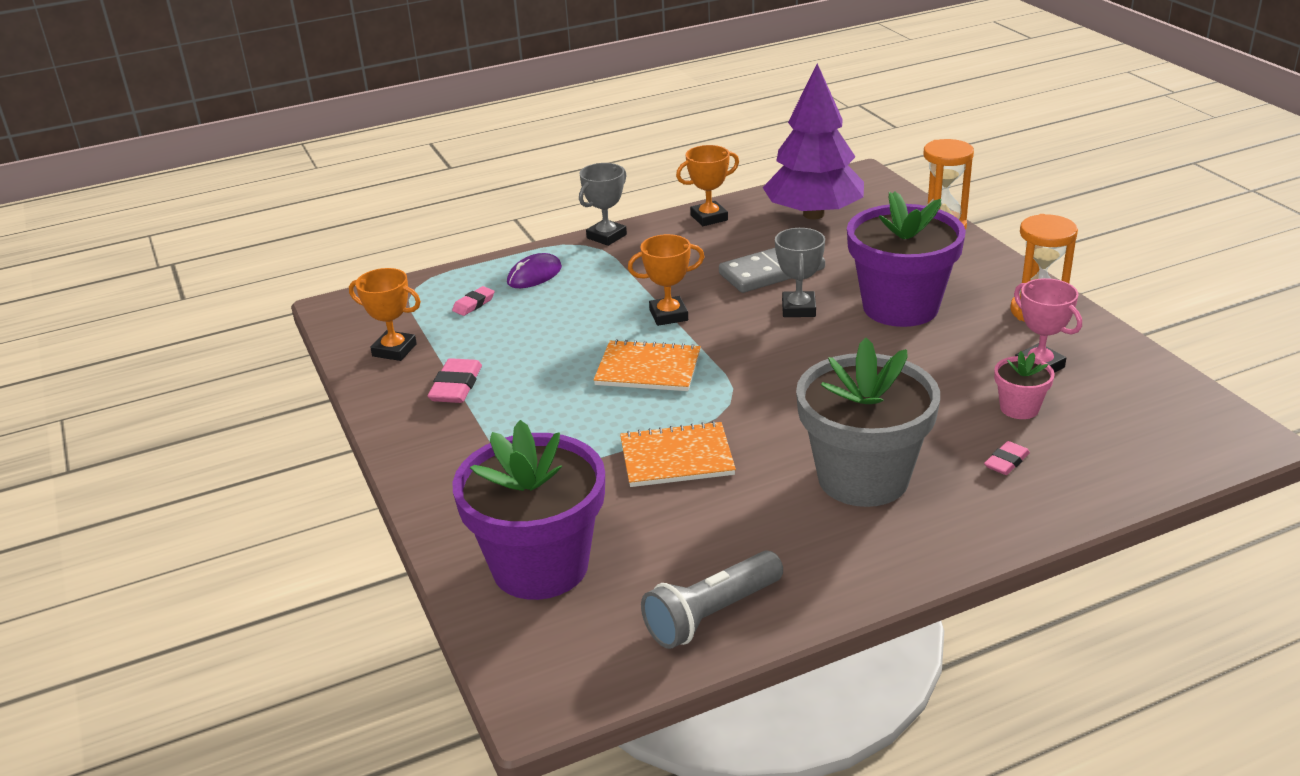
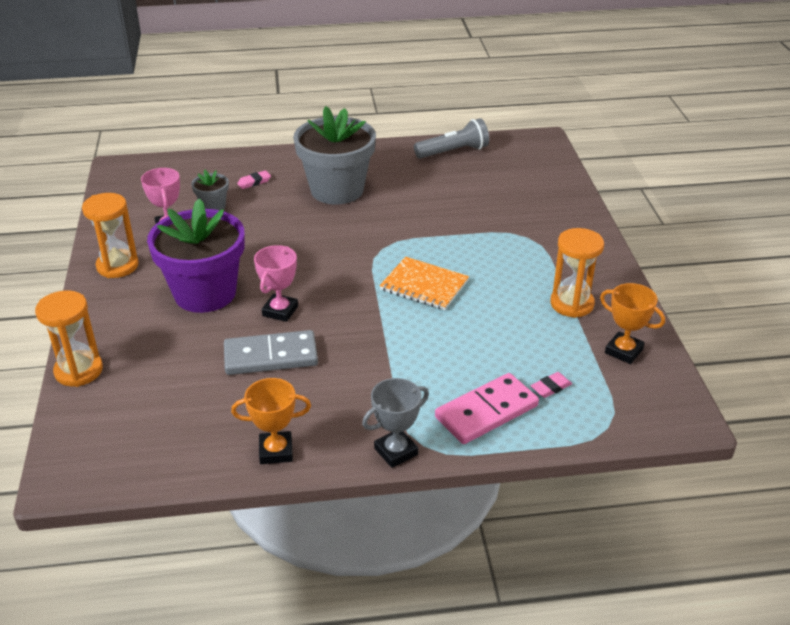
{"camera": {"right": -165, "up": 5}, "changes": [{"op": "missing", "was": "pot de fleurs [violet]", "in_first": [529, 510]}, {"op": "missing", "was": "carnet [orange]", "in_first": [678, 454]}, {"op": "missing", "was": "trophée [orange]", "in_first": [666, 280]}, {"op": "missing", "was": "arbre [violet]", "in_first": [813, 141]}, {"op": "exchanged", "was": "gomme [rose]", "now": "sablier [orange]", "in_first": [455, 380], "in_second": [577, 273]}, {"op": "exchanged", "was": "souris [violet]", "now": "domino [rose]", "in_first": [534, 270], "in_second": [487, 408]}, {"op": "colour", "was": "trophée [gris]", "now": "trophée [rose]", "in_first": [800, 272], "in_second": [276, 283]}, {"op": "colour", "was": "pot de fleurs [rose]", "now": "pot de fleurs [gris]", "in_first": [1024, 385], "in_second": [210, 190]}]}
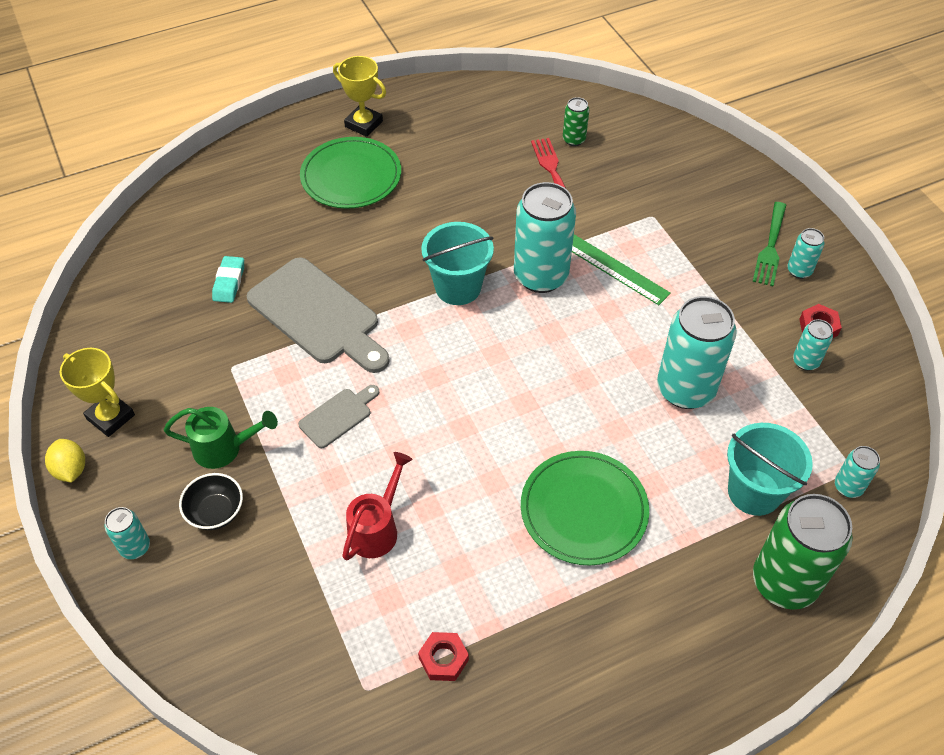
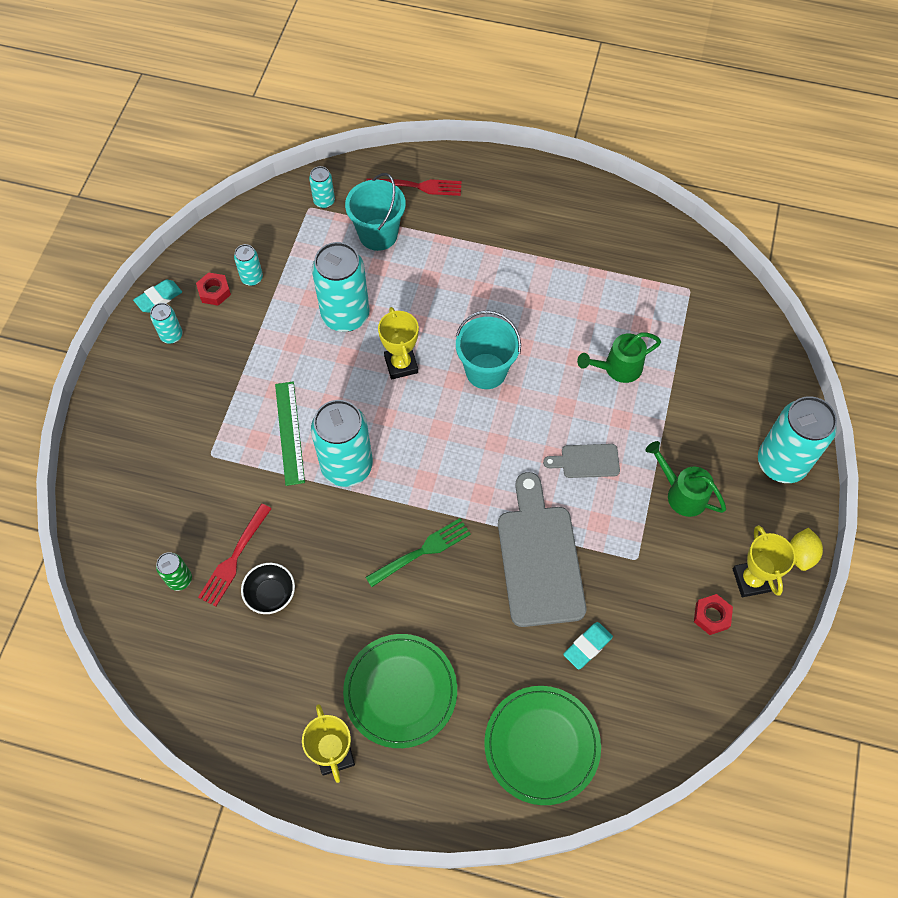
{"camera": {"right": -140, "up": 10}, "changes": [{"op": "appeared", "now": "gomme [turquoise]", "in_second": [157, 296]}, {"op": "appeared", "now": "trophée [jaune]", "in_second": [398, 343]}, {"op": "relocated", "was": "bol [noir]", "in_first": [211, 501], "in_second": [268, 588]}, {"op": "relocated", "was": "écrou [rouge]", "in_first": [443, 656], "in_second": [713, 614]}, {"op": "relocated", "was": "seau [turquoise]", "in_first": [457, 263], "in_second": [488, 349]}, {"op": "relocated", "was": "assiette [vert]", "in_first": [585, 508], "in_second": [542, 745]}, {"op": "relocated", "was": "fourchette [vert]", "in_first": [769, 244], "in_second": [418, 552]}, {"op": "exchanged", "was": "canette [vert]", "now": "fourchette [rouge]", "in_first": [803, 552], "in_second": [414, 187]}, {"op": "colour", "was": "arrosoir [rouge]", "now": "arrosoir [vert]", "in_first": [377, 506], "in_second": [619, 357]}, {"op": "size", "was": "canette [turquoise]", "in_first": [127, 533], "in_second": [797, 439], "ratio": 2.12}]}
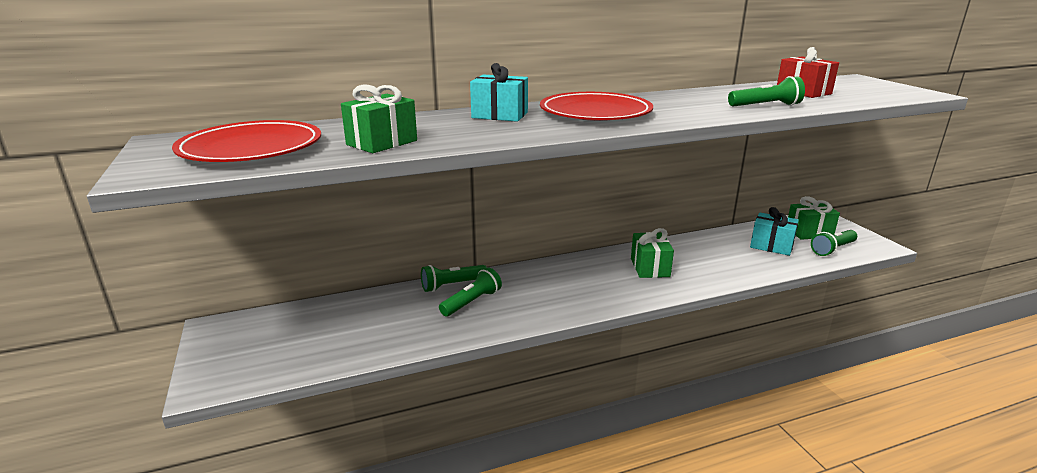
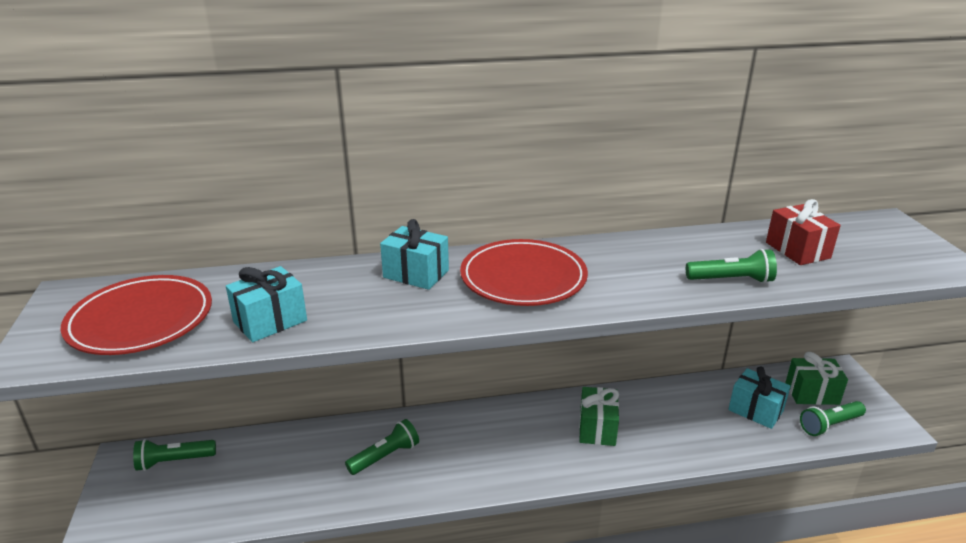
{"camera": {"right": 10, "up": 5}, "changes": [{"op": "relocated", "was": "lampe de poche [vert]", "in_first": [454, 278], "in_second": [174, 455]}, {"op": "colour", "was": "cadeau [vert]", "now": "cadeau [turquoise]", "in_first": [379, 118], "in_second": [266, 304]}]}
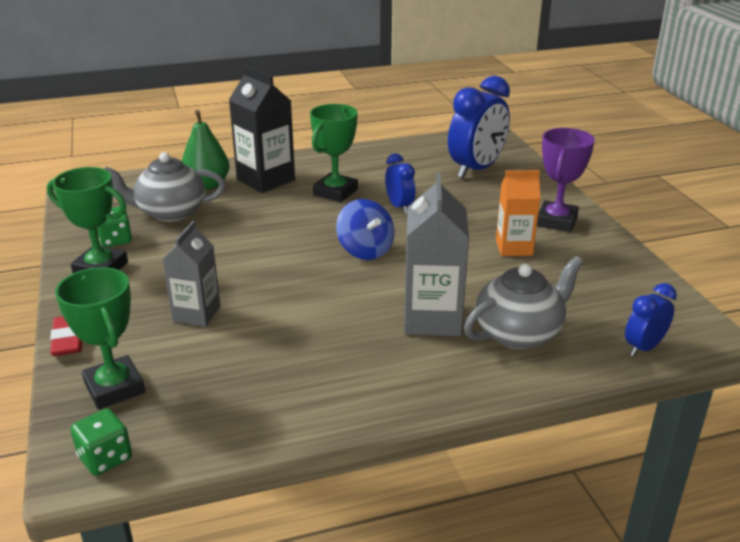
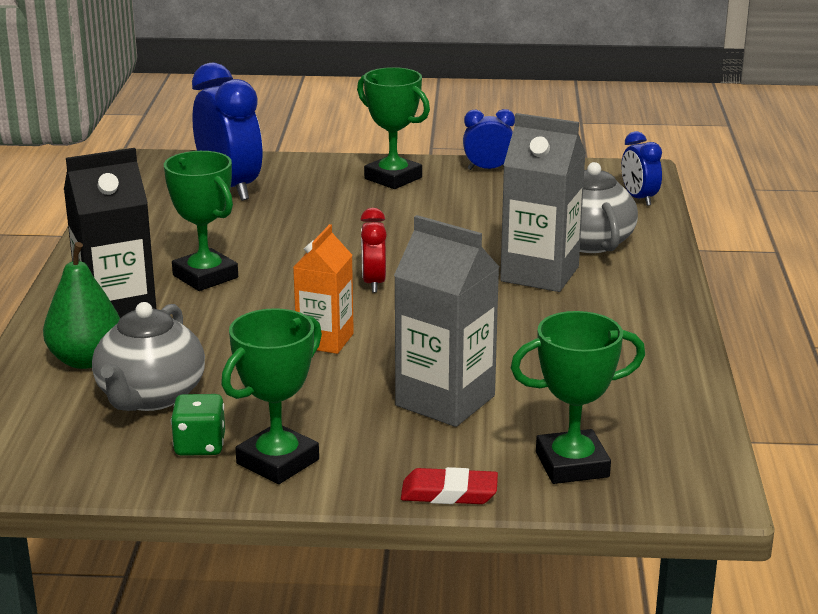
{"camera": {"right": -70, "up": -5}, "changes": [{"op": "missing", "was": "dé [vert]", "in_first": [101, 442]}, {"op": "relocated", "was": "réveil [bleu]", "in_first": [400, 183], "in_second": [489, 139]}, {"op": "relocated", "was": "brique de lait [orange]", "in_first": [518, 213], "in_second": [323, 289]}, {"op": "exchanged", "was": "toupie [bleu]", "now": "réveil [rouge]", "in_first": [365, 229], "in_second": [374, 250]}, {"op": "colour", "was": "trophée [violet]", "now": "trophée [vert]", "in_first": [566, 180], "in_second": [393, 128]}, {"op": "size", "was": "brique de lait [gris]", "in_first": [191, 274], "in_second": [446, 321], "ratio": 1.53}]}
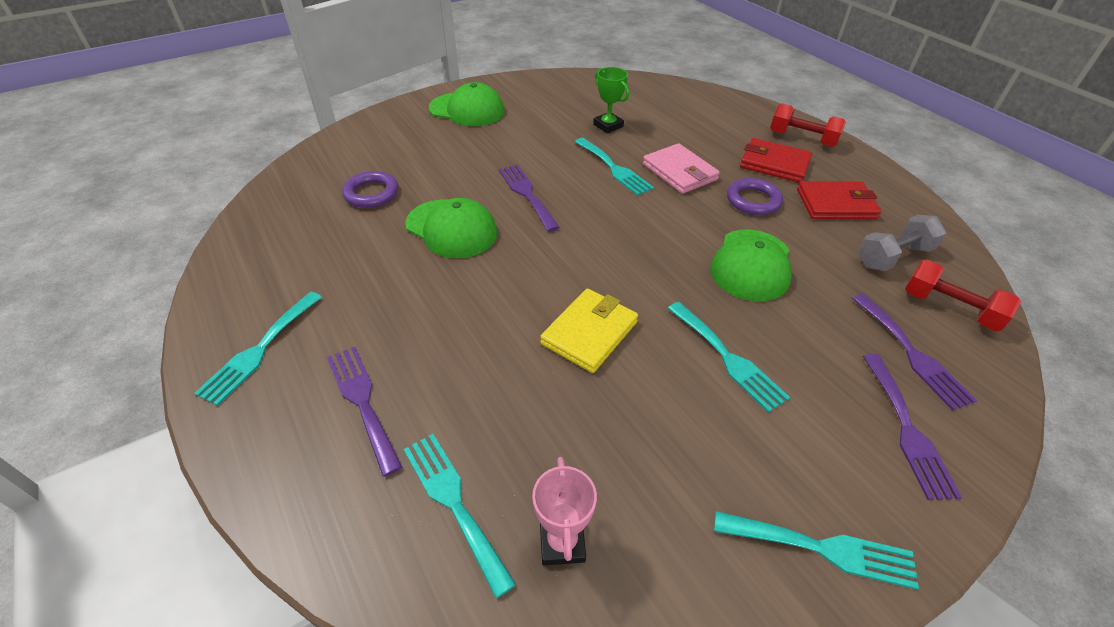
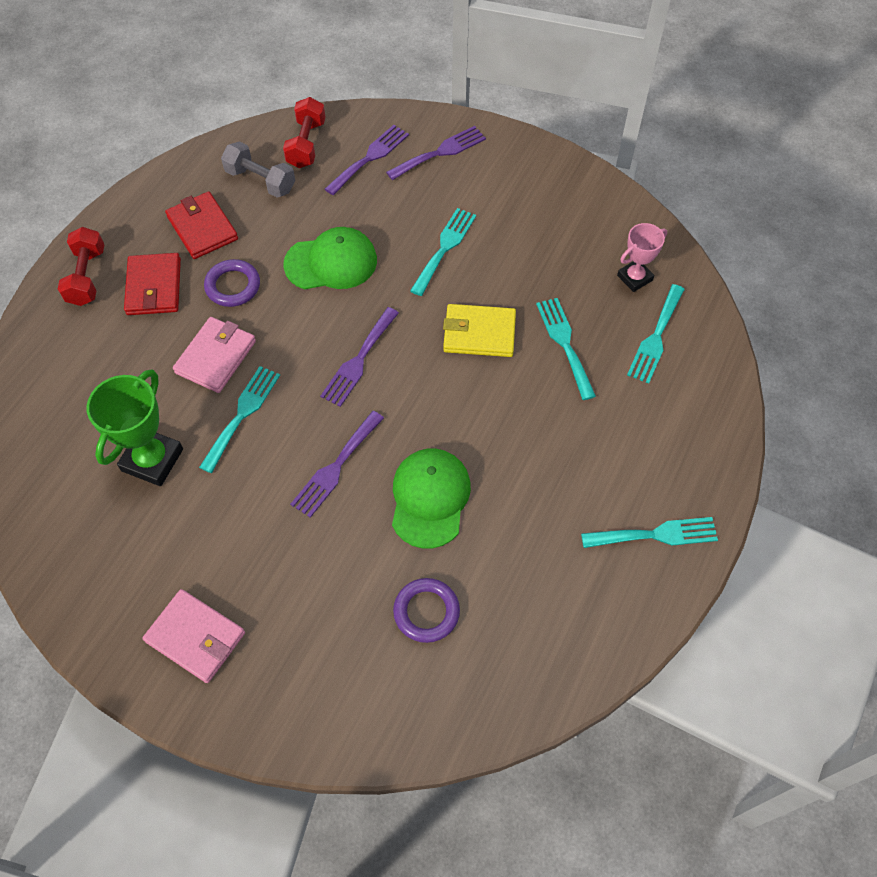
{"camera": {"right": -120, "up": 15}, "changes": [{"op": "relocated", "was": "fourchette [violet]", "in_first": [364, 412], "in_second": [359, 357]}, {"op": "relocated", "was": "fourchette [turquoise]", "in_first": [816, 550], "in_second": [566, 349]}, {"op": "exchanged", "was": "casquette [vert]", "now": "portefeuille [rose]", "in_first": [467, 104], "in_second": [194, 636]}, {"op": "size", "was": "trophée [vert]", "in_first": [611, 100], "in_second": [135, 427], "ratio": 1.62}]}
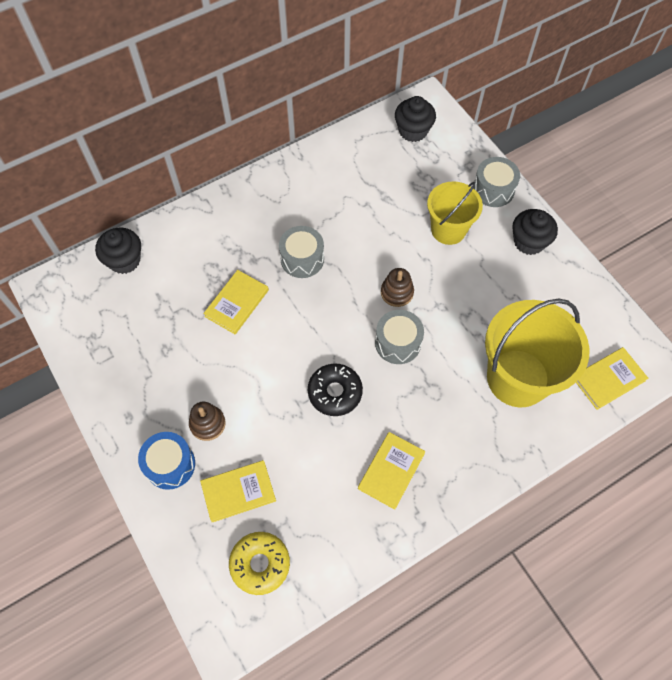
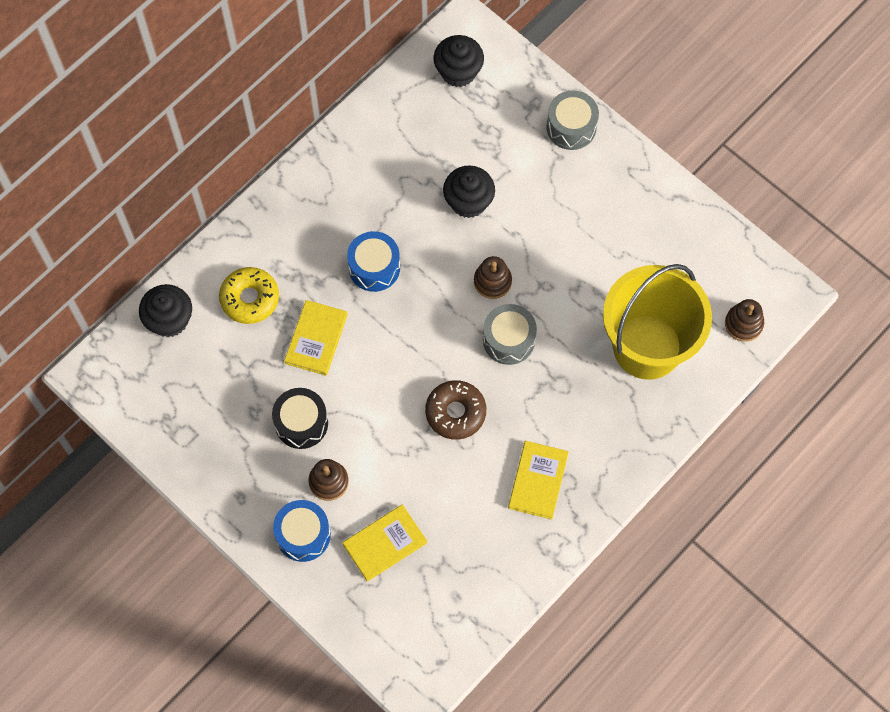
{"camera": {"right": -15, "up": 5}, "changes": [{"op": "missing", "was": "seau [jaune]", "in_first": [455, 213]}, {"op": "appeared", "now": "tambour [noir]", "in_second": [300, 418]}, {"op": "relocated", "was": "beignet [jaune]", "in_first": [259, 563], "in_second": [249, 295]}, {"op": "relocated", "was": "muffin [noir]", "in_first": [535, 232], "in_second": [469, 192]}, {"op": "exchanged", "was": "livre [jaune]", "now": "jouet à empiler [marron]", "in_first": [612, 378], "in_second": [744, 320]}, {"op": "colour", "was": "tambour [gris]", "now": "tambour [bleu]", "in_first": [301, 252], "in_second": [373, 261]}, {"op": "colour", "was": "beignet [noir]", "now": "beignet [marron]", "in_first": [335, 389], "in_second": [455, 410]}]}
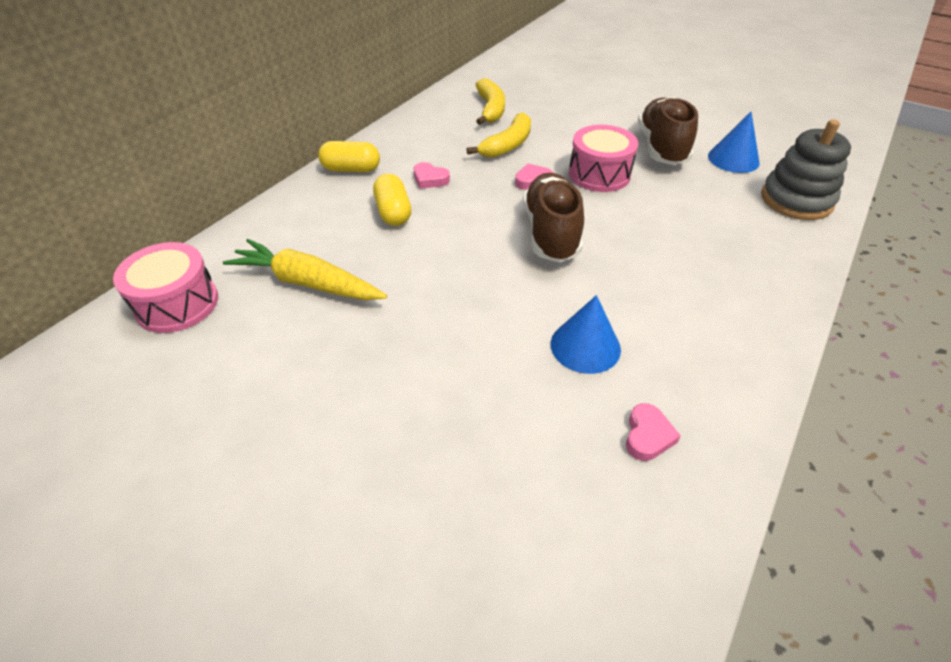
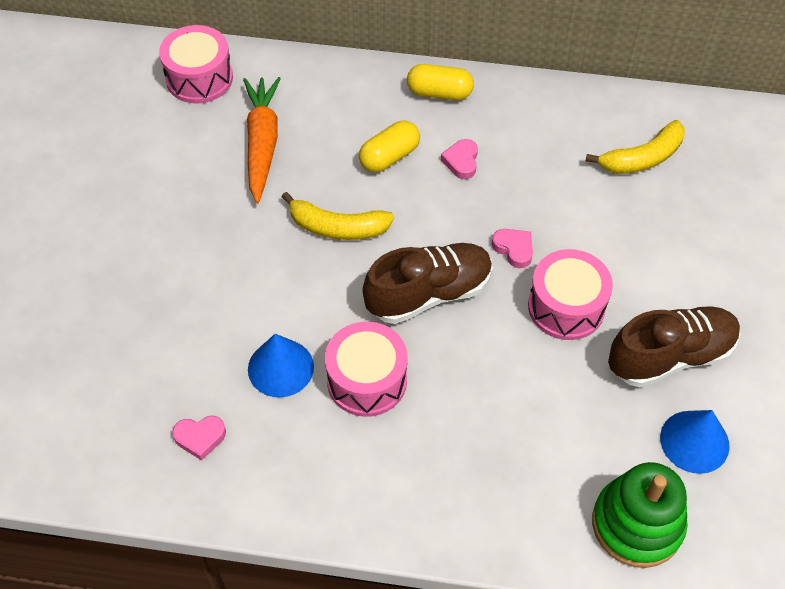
{"camera": {"right": 65, "up": 10}, "changes": [{"op": "appeared", "now": "tambour [rose]", "in_second": [366, 369]}, {"op": "relocated", "was": "banane [jaune]", "in_first": [498, 135], "in_second": [338, 216]}, {"op": "colour", "was": "carotte [jaune]", "now": "carotte [orange]", "in_first": [305, 269], "in_second": [262, 140]}, {"op": "colour", "was": "jouet à empiler [gris]", "now": "jouet à empiler [vert]", "in_first": [806, 170], "in_second": [640, 515]}, {"op": "spun", "was": "gélule [jaune]", "in_first": [349, 156], "in_second": [440, 82], "clockwise": -60}]}
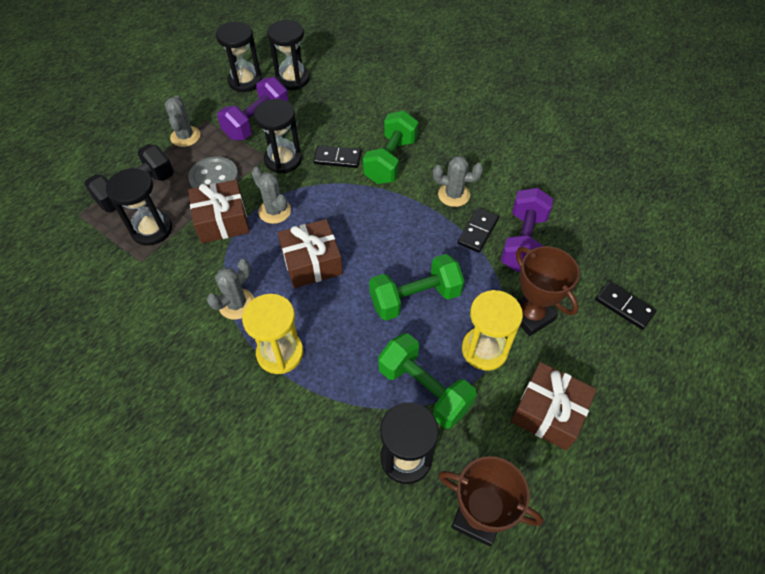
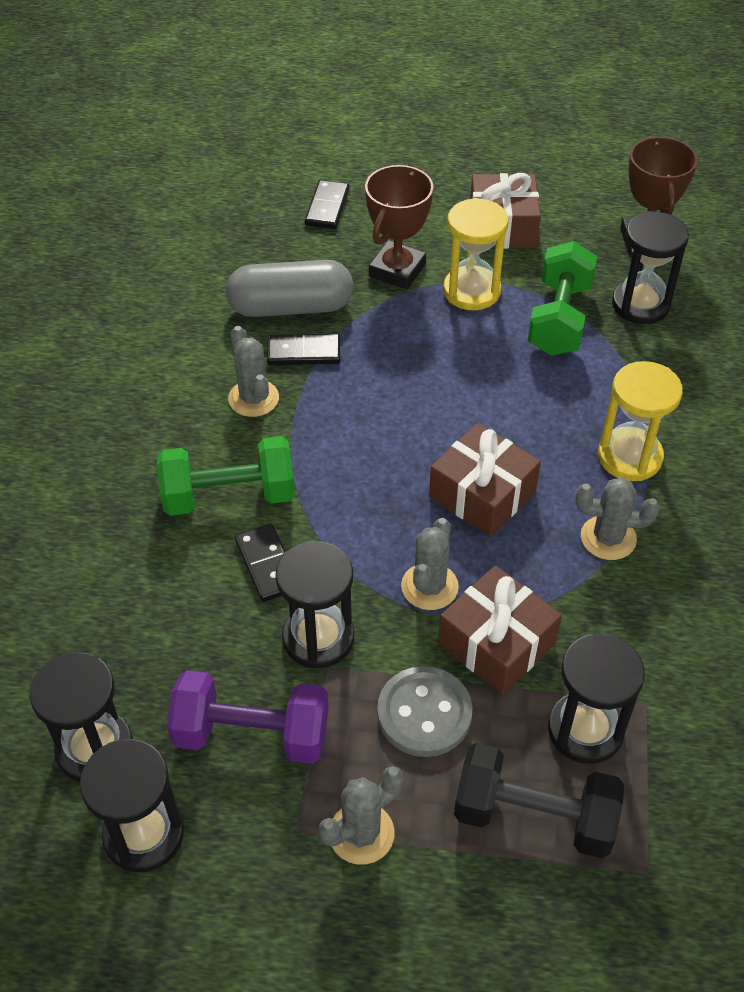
{"camera": {"right": -120, "up": -5}, "changes": [{"op": "missing", "was": "haltère [vert]", "in_first": [416, 287]}, {"op": "exchanged", "was": "haltère [violet]", "now": "gélule [gris]", "in_first": [527, 230], "in_second": [290, 288]}]}
